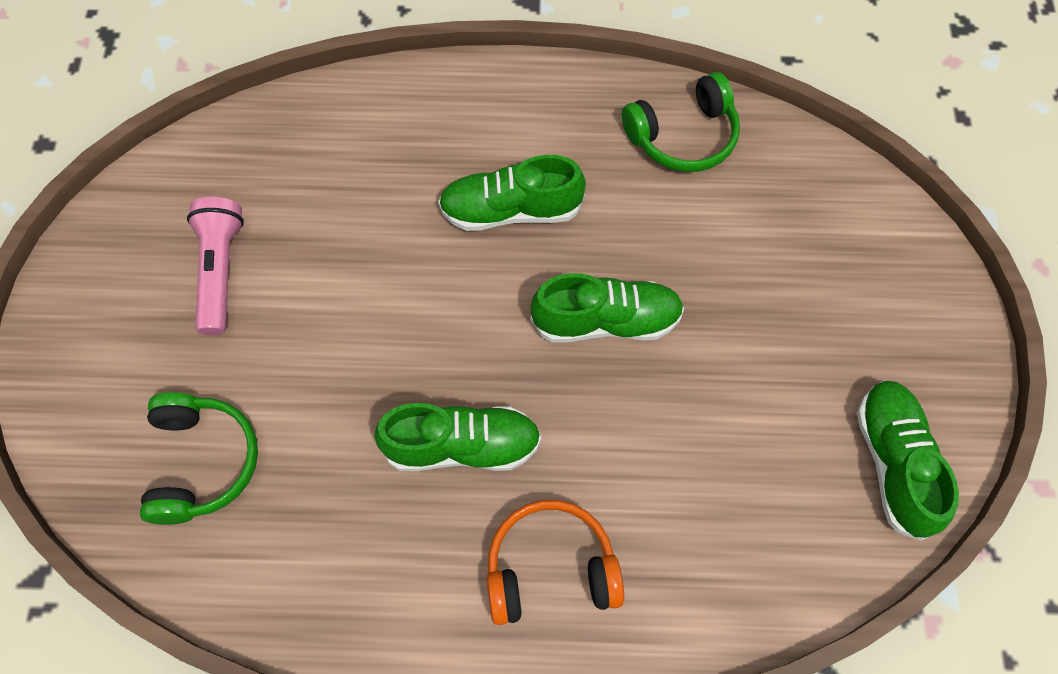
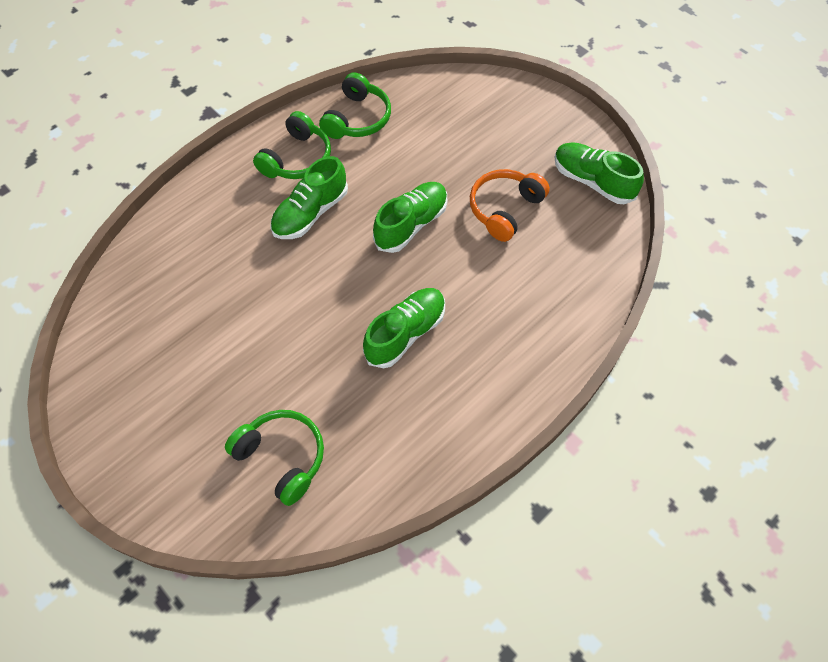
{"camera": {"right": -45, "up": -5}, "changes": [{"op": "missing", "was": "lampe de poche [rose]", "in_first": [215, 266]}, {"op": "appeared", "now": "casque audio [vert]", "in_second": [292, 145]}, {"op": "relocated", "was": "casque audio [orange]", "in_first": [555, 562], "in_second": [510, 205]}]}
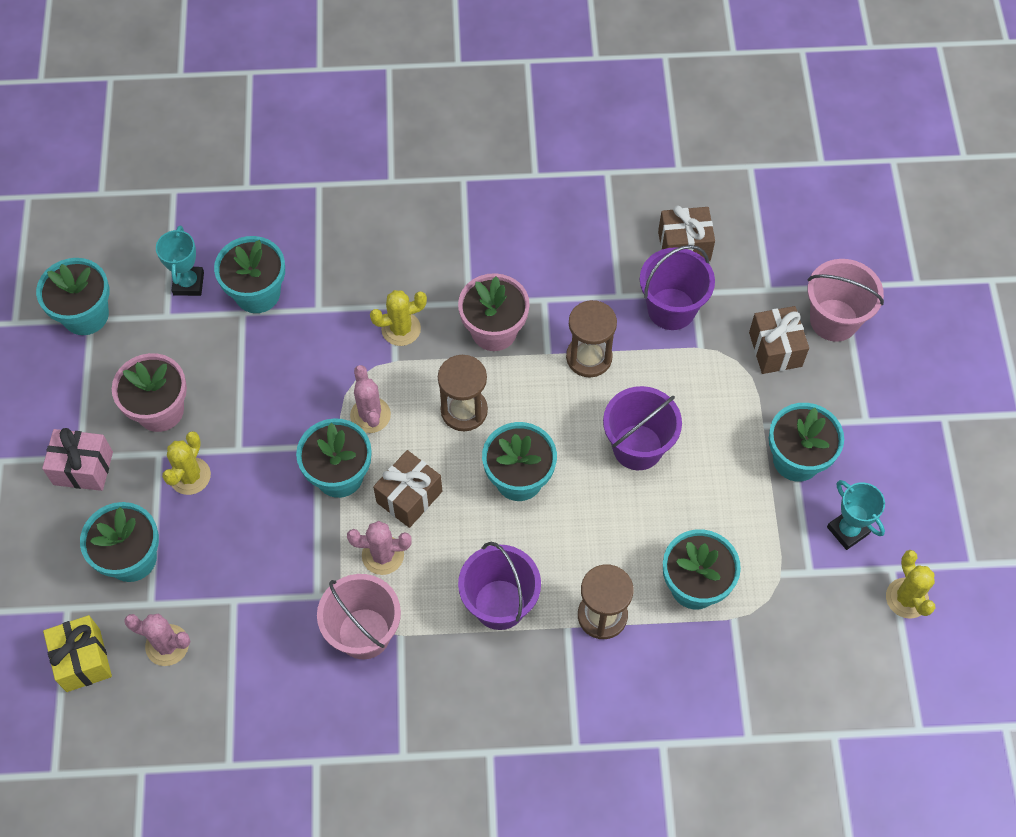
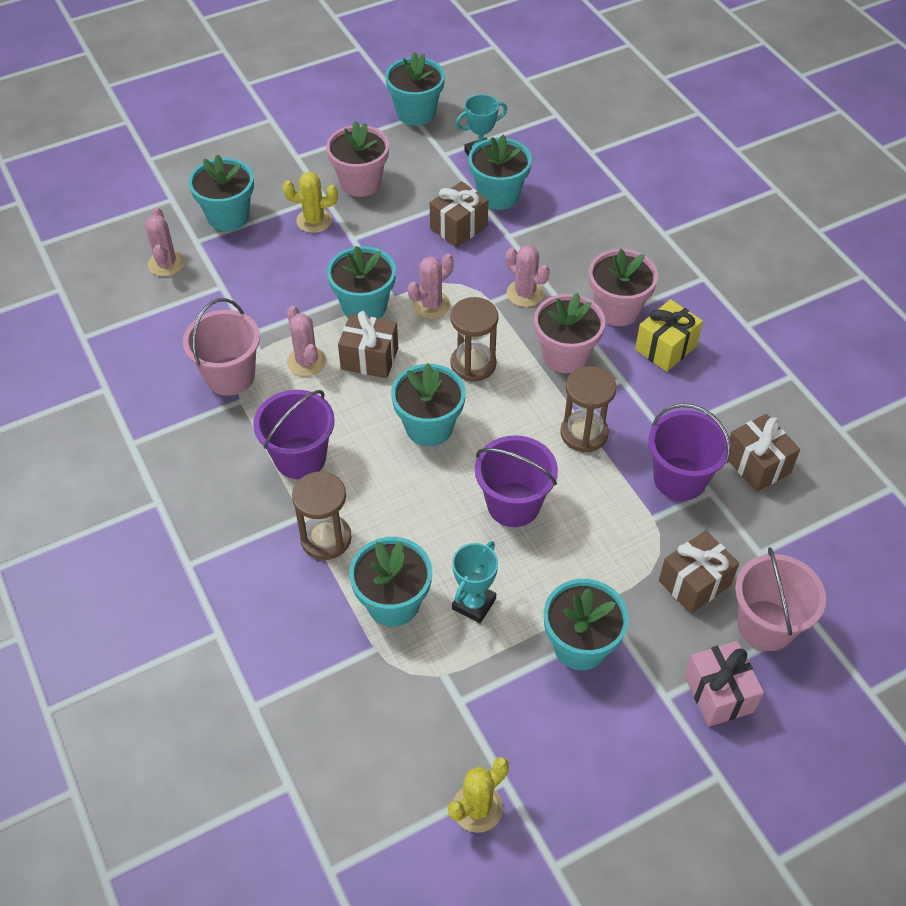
{"camera": {"right": 65, "up": -10}, "changes": [{"op": "appeared", "now": "cadeau [marron]", "in_second": [459, 214]}, {"op": "appeared", "now": "pot de fleurs [rose]", "in_second": [623, 287]}, {"op": "relocated", "was": "cadeau [rose]", "in_first": [77, 459], "in_second": [724, 684]}, {"op": "relocated", "was": "cadeau [jaune]", "in_first": [77, 653], "in_second": [669, 335]}, {"op": "relocated", "was": "trophée [turquoise]", "in_first": [856, 515], "in_second": [475, 582]}, {"op": "colour", "was": "cactus [jaune]", "now": "cactus [rose]", "in_first": [398, 318], "in_second": [528, 276]}]}
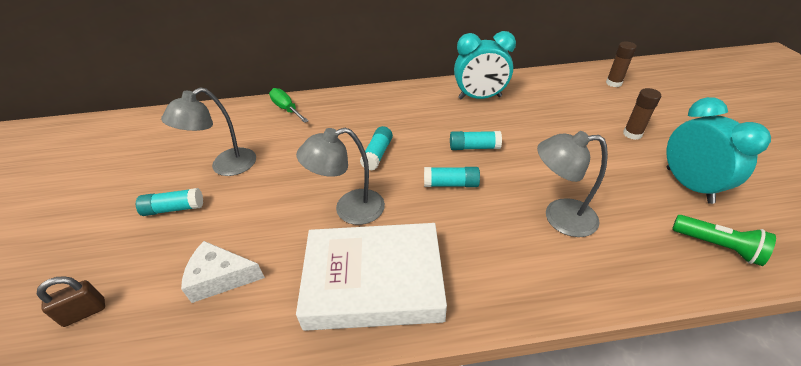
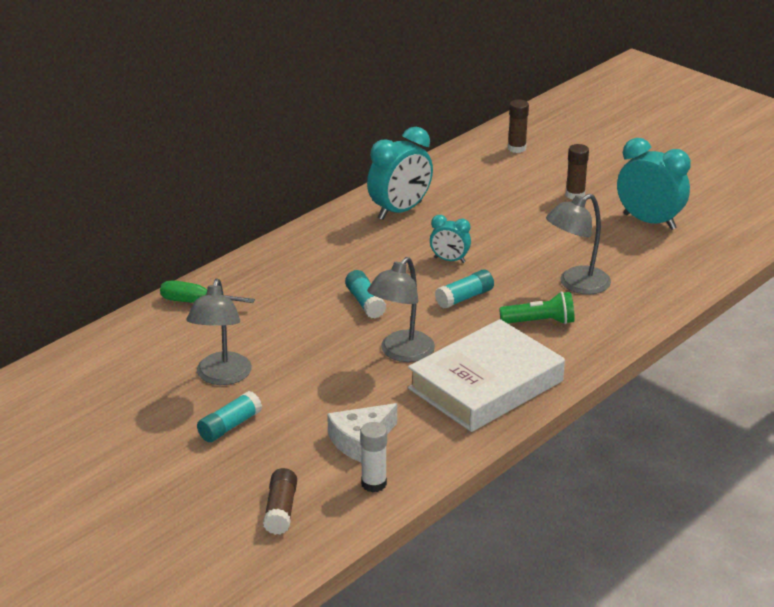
{"camera": {"right": -40, "up": -10}, "changes": [{"op": "appeared", "now": "bâton de colle [blanc]", "in_second": [373, 457]}, {"op": "relocated", "was": "lampe de poche [vert]", "in_first": [724, 240], "in_second": [537, 308]}, {"op": "exchanged", "was": "cadenas [marron]", "now": "bâton de colle [marron]", "in_first": [71, 301], "in_second": [280, 501]}, {"op": "exchanged", "was": "bâton de colle [turquoise]", "now": "réveil [turquoise]", "in_first": [476, 140], "in_second": [450, 239]}]}
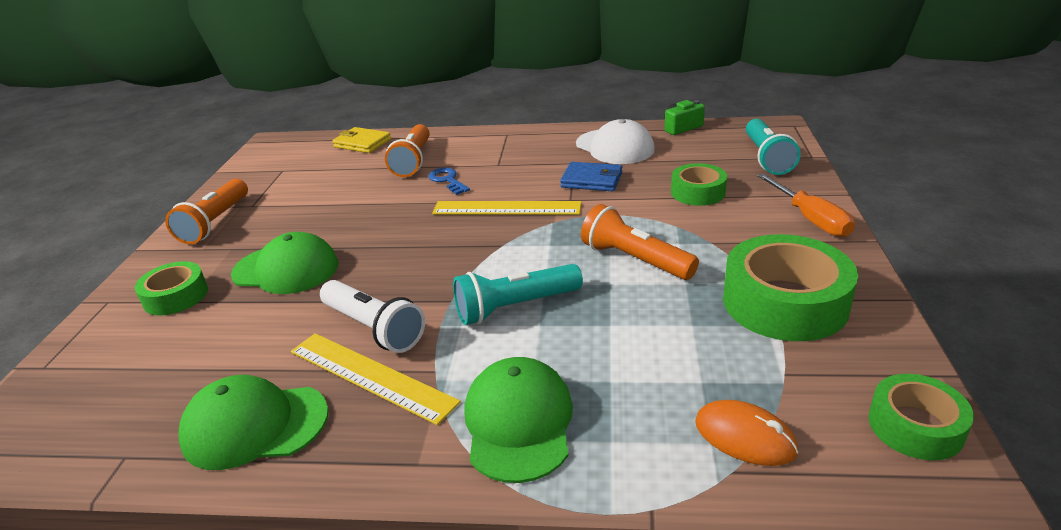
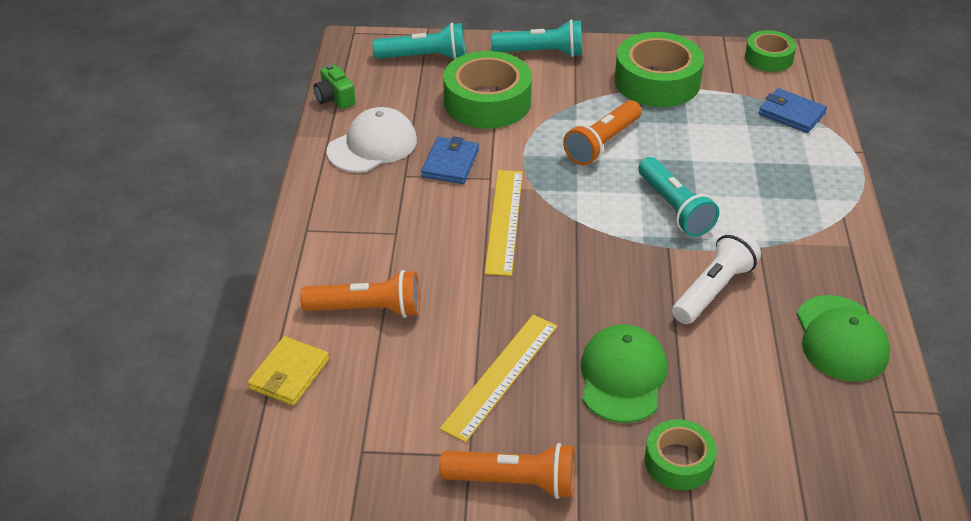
{"camera": {"right": -95, "up": 10}, "changes": [{"op": "missing", "was": "clé [bleu]", "in_first": [449, 181]}, {"op": "missing", "was": "casquette [vert]", "in_first": [518, 420]}, {"op": "relocated", "was": "règle [jaune]", "in_first": [376, 379], "in_second": [498, 378]}, {"op": "exchanged", "was": "souris [orange]", "now": "portefeuille [bleu]", "in_first": [747, 433], "in_second": [793, 110]}, {"op": "exchanged", "was": "tournevis [orange]", "now": "lampe de poche [turquoise]", "in_first": [806, 205], "in_second": [536, 38]}, {"op": "size", "was": "ruban adhésif [vert]", "in_first": [699, 184], "in_second": [487, 90], "ratio": 1.75}]}
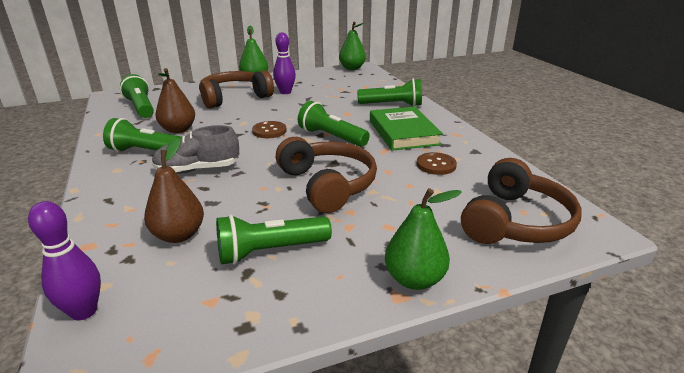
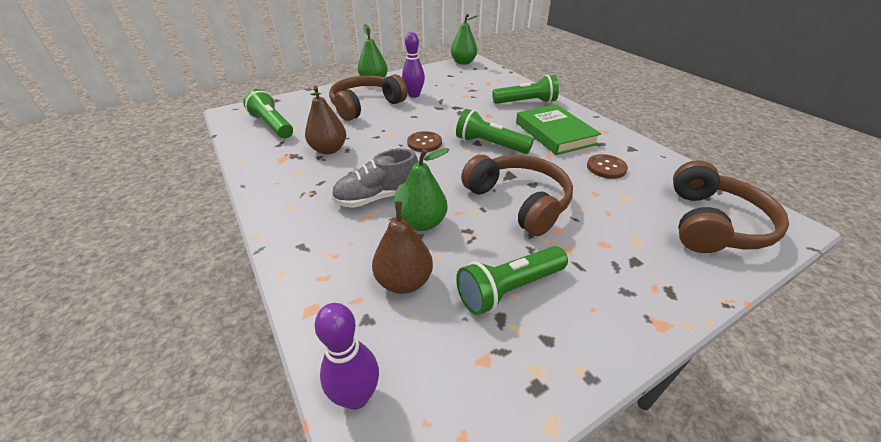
{"camera": {"right": -10, "up": 10}, "changes": [{"op": "missing", "was": "lampe de poche [vert]", "in_first": [142, 135]}, {"op": "relocated", "was": "poire [vert]", "in_first": [423, 239], "in_second": [425, 189]}]}
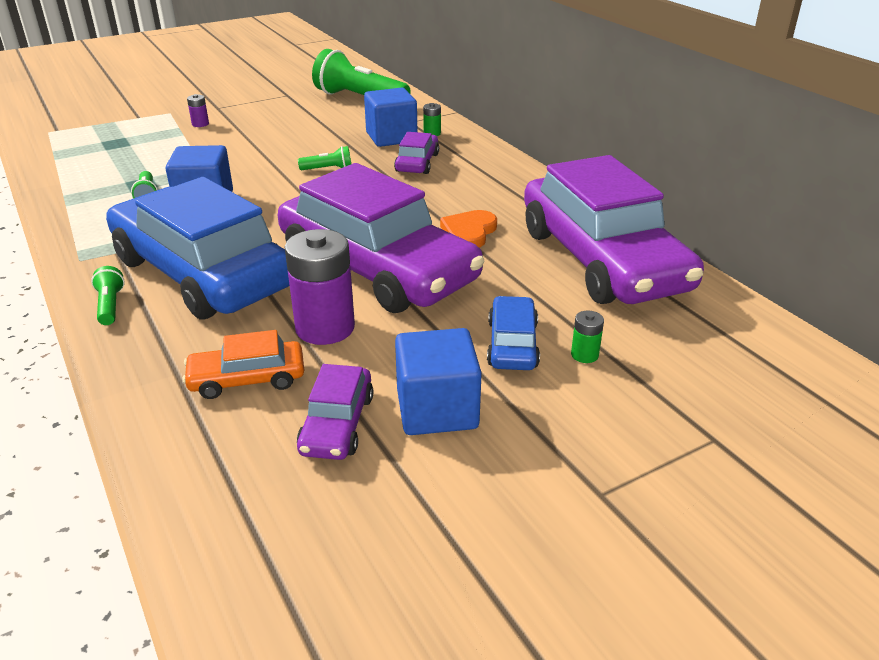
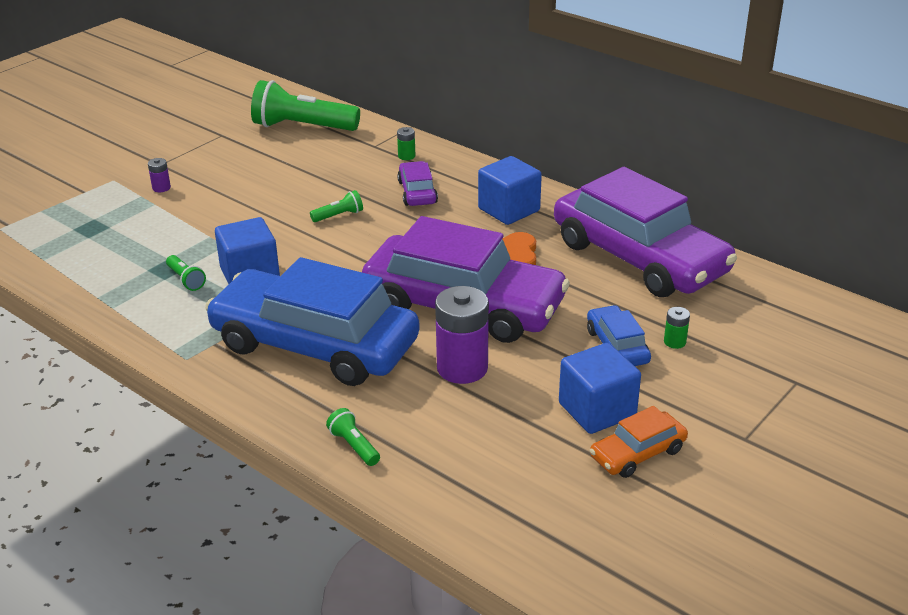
{"camera": {"right": -20, "up": 0}, "changes": [{"op": "missing", "was": "voiture [violet]", "in_first": [335, 412]}, {"op": "relocated", "was": "lampe de poche [vert]", "in_first": [108, 295], "in_second": [353, 437]}, {"op": "relocated", "was": "voiture [orange]", "in_first": [243, 364], "in_second": [639, 442]}, {"op": "relocated", "was": "cube [bleu]", "in_first": [390, 117], "in_second": [510, 190]}]}
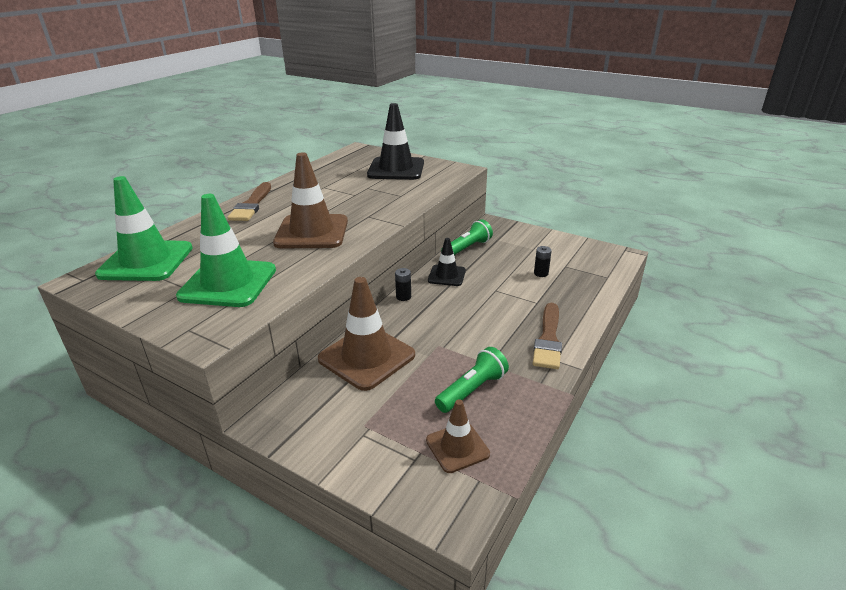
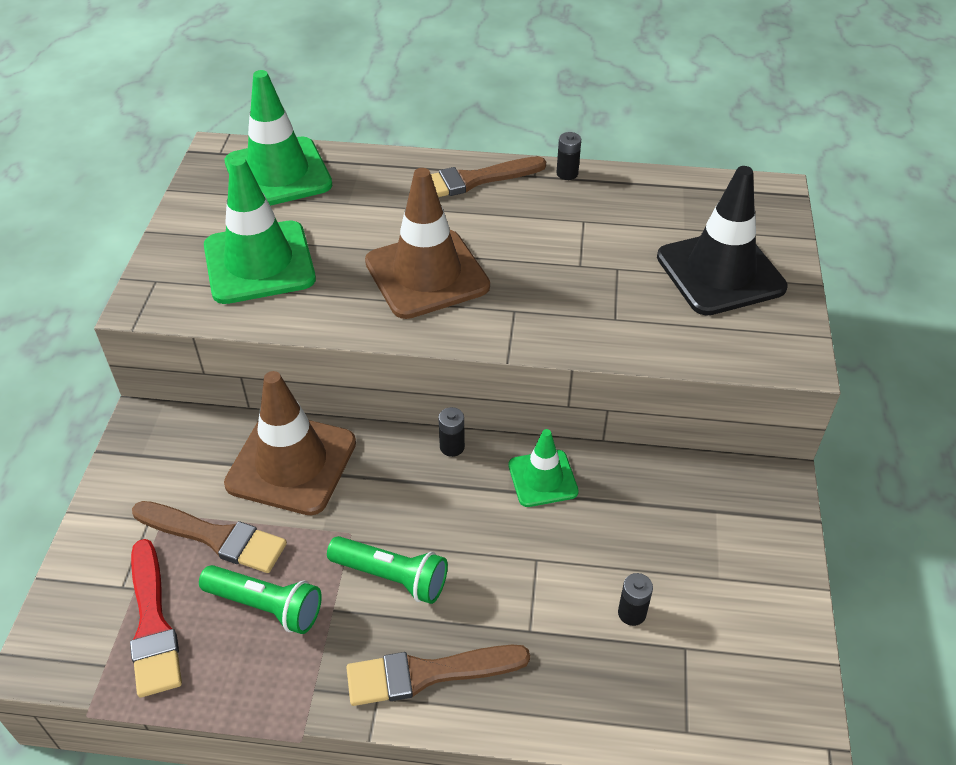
{"camera": {"right": 65, "up": 15}, "changes": [{"op": "appeared", "now": "pinceau [marron]", "in_second": [209, 537]}, {"op": "appeared", "now": "pile [noir]", "in_second": [568, 156]}, {"op": "relocated", "was": "lampe de poche [vert]", "in_first": [467, 237], "in_second": [387, 570]}, {"op": "exchanged", "was": "cône de chantier [marron]", "now": "pinceau [rouge]", "in_first": [458, 436], "in_second": [156, 618]}, {"op": "colour", "was": "cône de chantier [noir]", "now": "cône de chantier [vert]", "in_first": [447, 262], "in_second": [543, 468]}]}
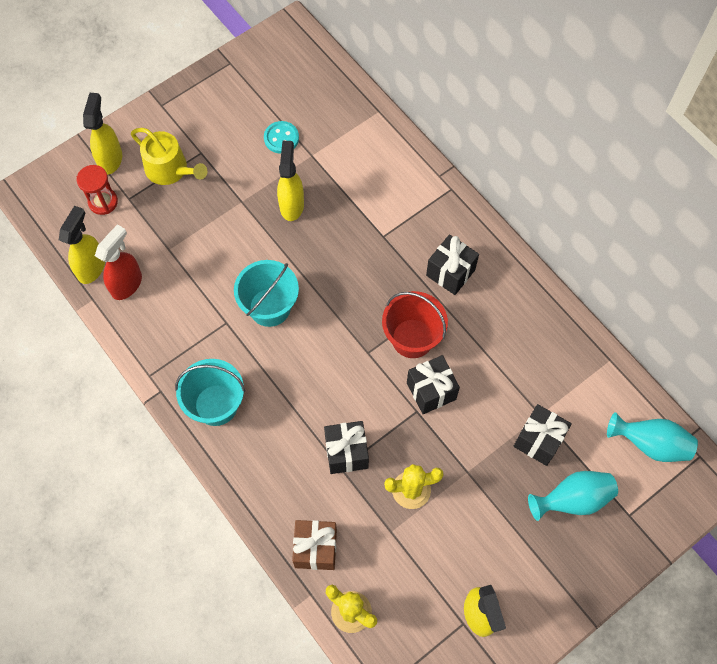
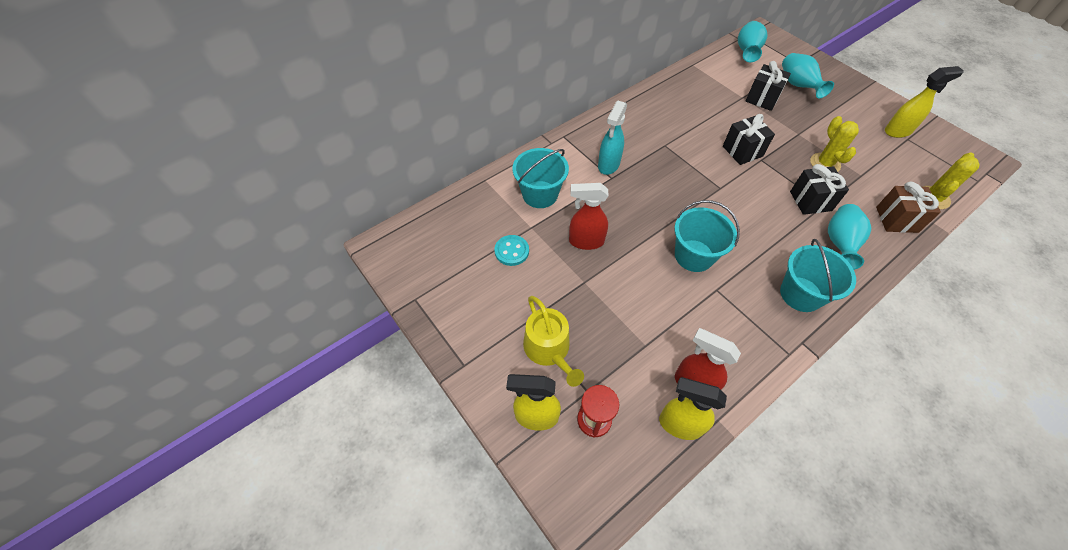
{"camera": {"right": -90, "up": -10}, "changes": [{"op": "missing", "was": "seau [rouge]", "in_first": [415, 324]}, {"op": "missing", "was": "cadeau [noir]", "in_first": [452, 264]}, {"op": "appeared", "now": "seau [turquoise]", "in_second": [541, 178]}, {"op": "appeared", "now": "vaporisateur [turquoise]", "in_second": [612, 138]}, {"op": "appeared", "now": "vase [turquoise]", "in_second": [849, 237]}, {"op": "colour", "was": "vaporisateur [jaune]", "now": "vaporisateur [rouge]", "in_first": [290, 181], "in_second": [588, 216]}, {"op": "spun", "was": "arrosoir [jaune]", "in_first": [169, 156], "in_second": [553, 341], "clockwise": 120}]}
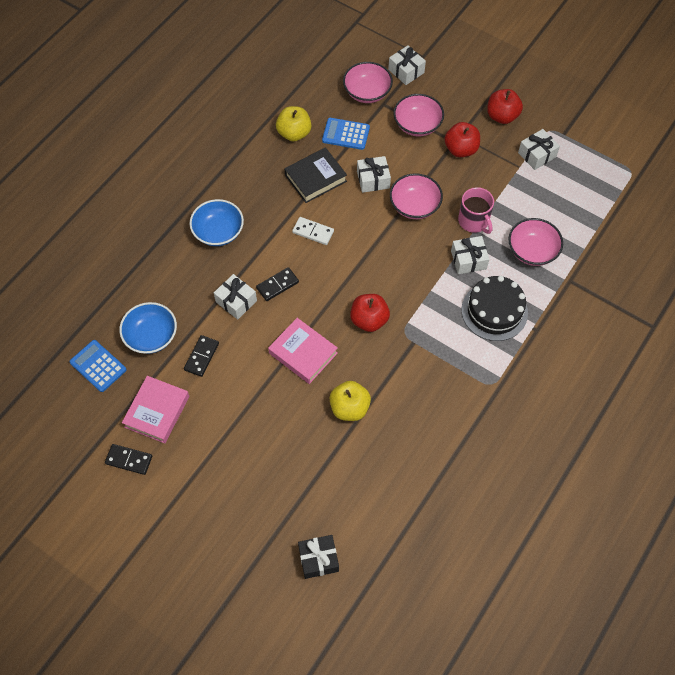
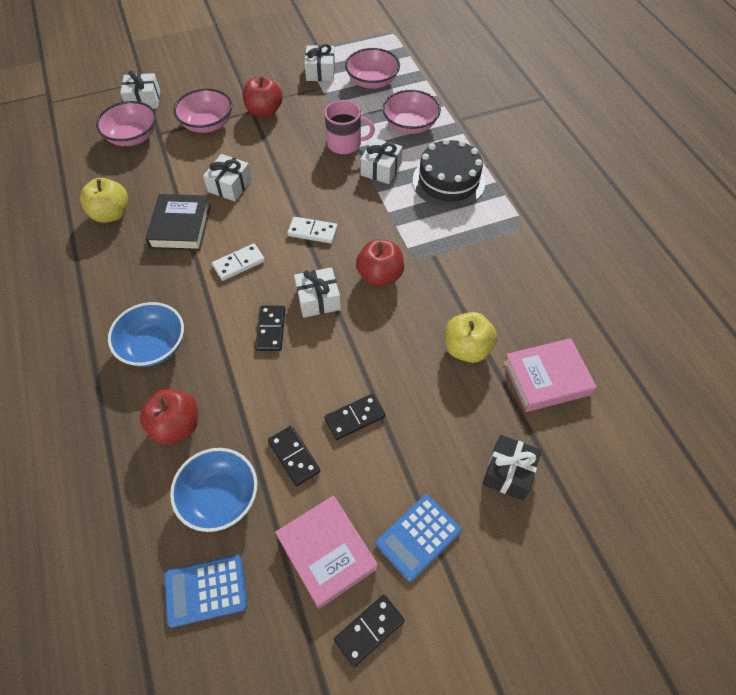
{"camera": {"right": -55, "up": -5}, "changes": [{"op": "appeared", "now": "domino [blanc]", "in_second": [312, 230]}, {"op": "appeared", "now": "domino [noir]", "in_second": [354, 417]}, {"op": "relocated", "was": "cadeau [blanc]", "in_first": [235, 297], "in_second": [317, 292]}, {"op": "relocated", "was": "livre [rose]", "in_first": [303, 351], "in_second": [550, 375]}, {"op": "relocated", "was": "cadeau [noir]", "in_first": [318, 557], "in_second": [512, 467]}, {"op": "relocated", "was": "calculatrice [bleu]", "in_first": [346, 134], "in_second": [418, 538]}, {"op": "relocated", "was": "bol [rose]", "in_first": [416, 196], "in_second": [372, 68]}, {"op": "relocated", "was": "pomme [rouge]", "in_first": [505, 106], "in_second": [169, 416]}]}
